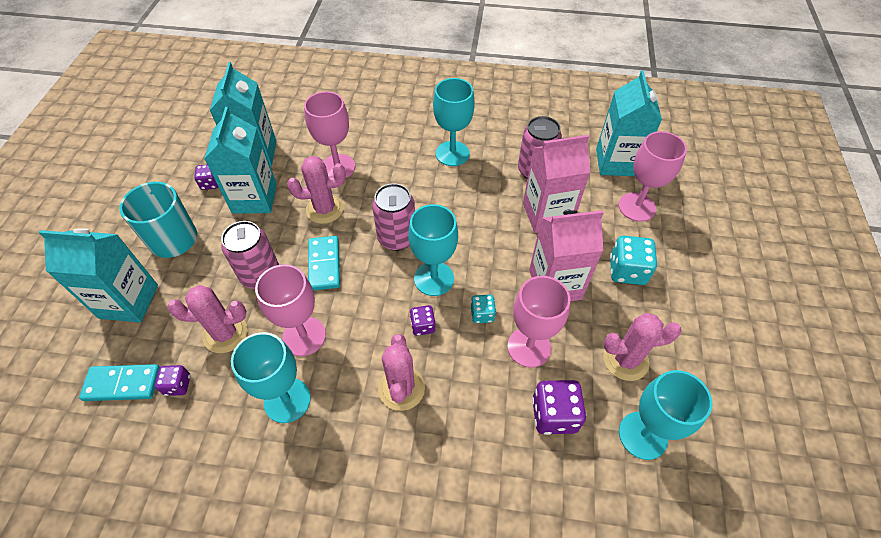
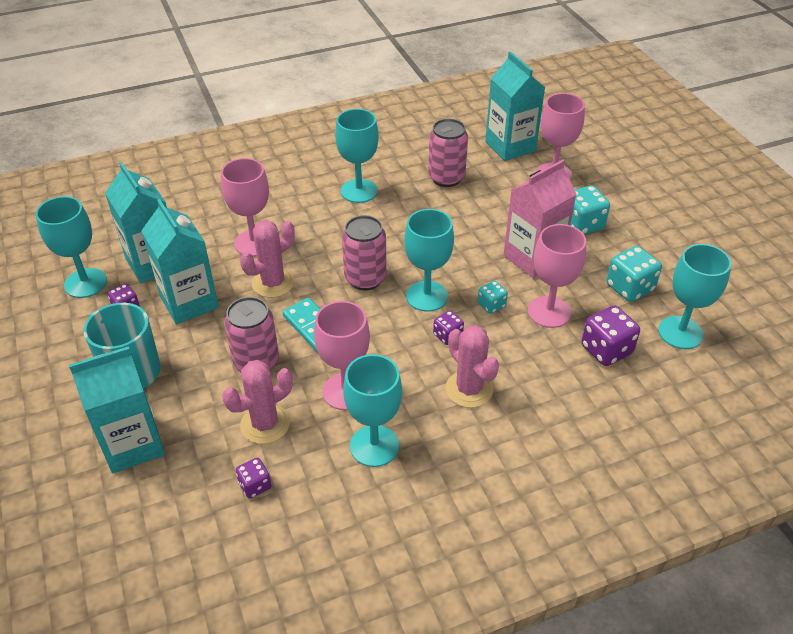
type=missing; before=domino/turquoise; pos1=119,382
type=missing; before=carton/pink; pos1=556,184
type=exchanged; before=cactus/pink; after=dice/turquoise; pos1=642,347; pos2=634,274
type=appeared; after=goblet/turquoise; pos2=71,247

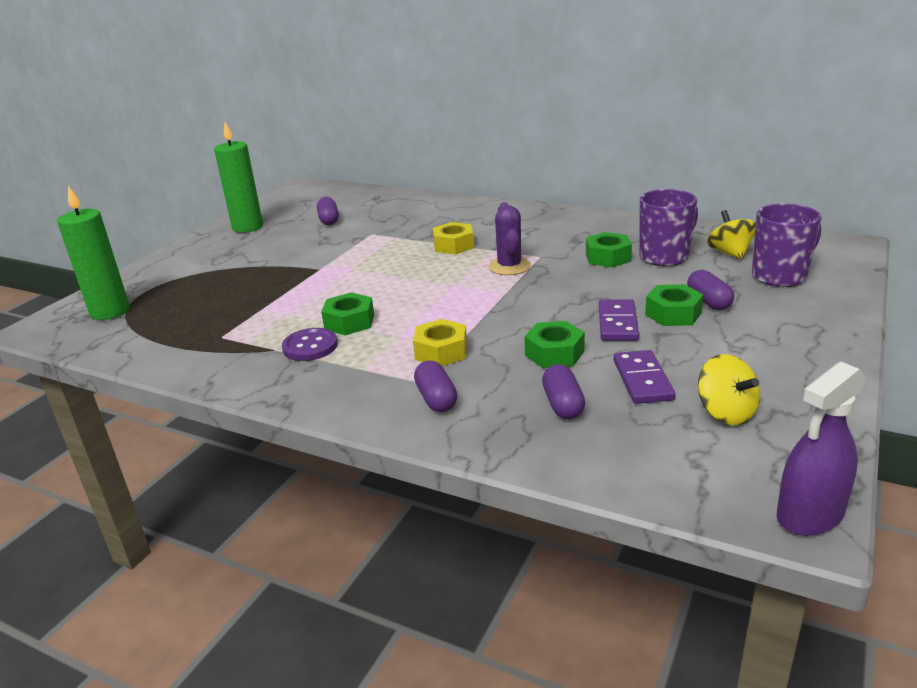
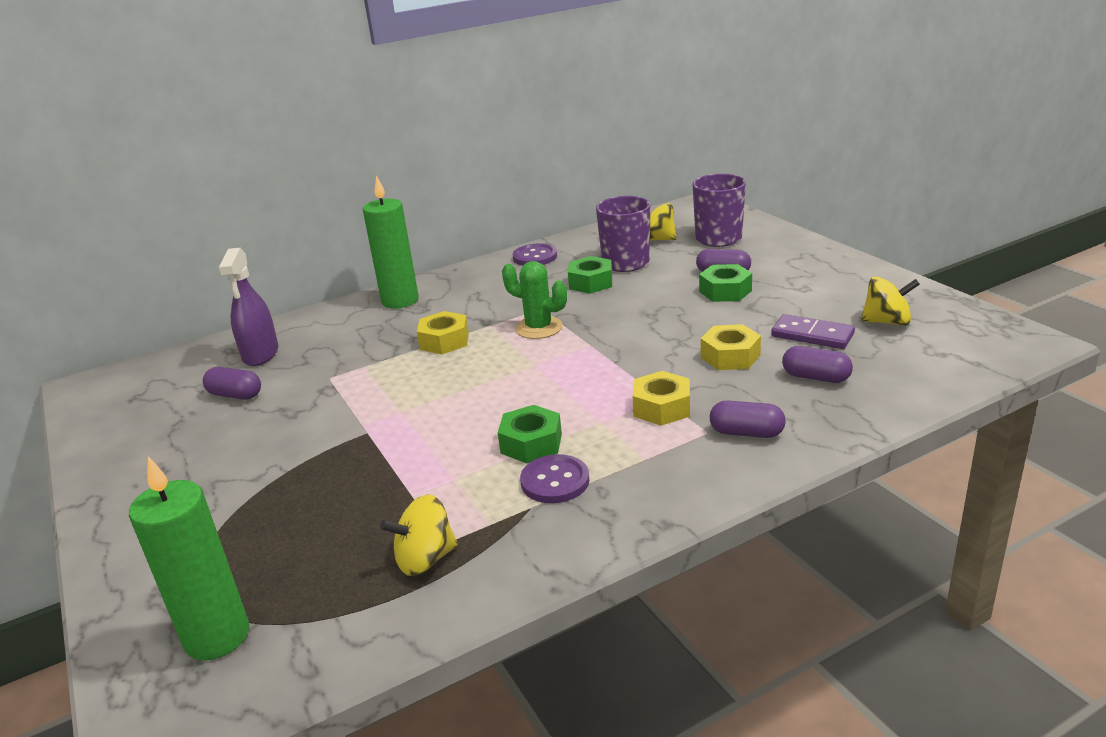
type=relocated; before=candle/green; pos1=238,177; pos2=391,242
type=colour; before=cactus/purple; after=cactus/green; pos1=510,238; pos2=534,300
type=colour; before=nut/green; after=nut/yellow; pos1=555,344; pos2=731,347
type=missing; before=domino/purple; pos1=619,320
type=relocated; before=spray bottle/purple; pos1=821,449; pos2=248,307
type=appeared; after=spinning top/yellow; pos2=419,535
type=appeared; after=button/purple; pos2=535,255

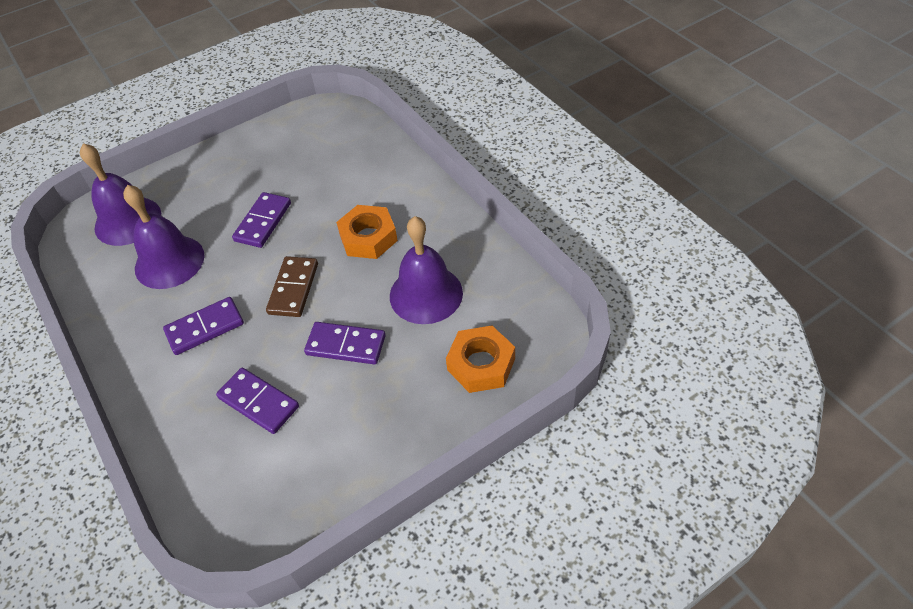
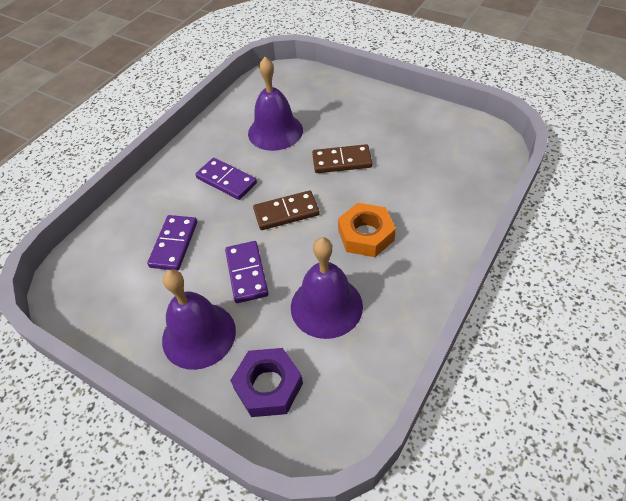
type=relocated; before=bell/purple; pos1=120,194; pos2=199,319
type=colour; before=domino/purple; after=domino/brown; pos1=261,220; pos2=342,158
type=colour; before=nut/orange; after=nut/purple; pos1=480,359; pos2=266,382

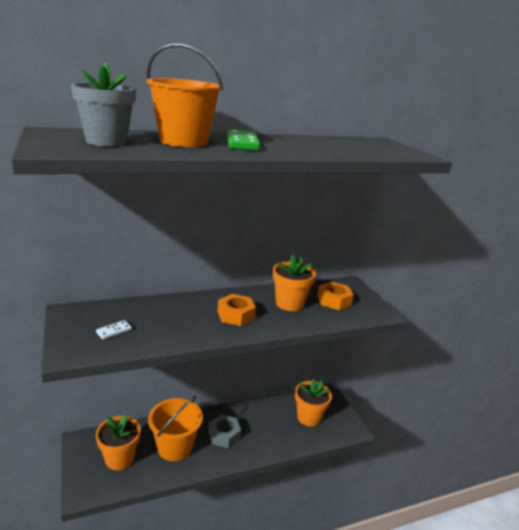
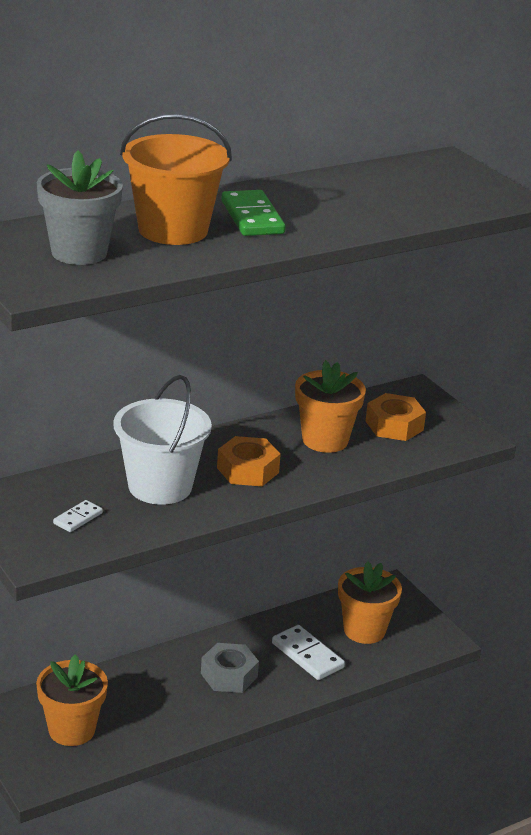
type=missing; before=bucket/orange; pos1=175,428
type=appeared; after=bucket/white; pos2=162,440
type=appeared; after=domino/white; pos2=308,652

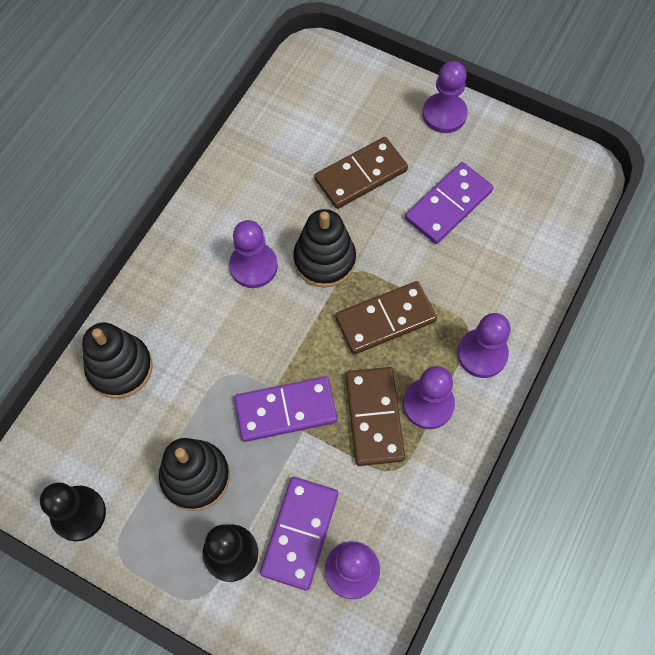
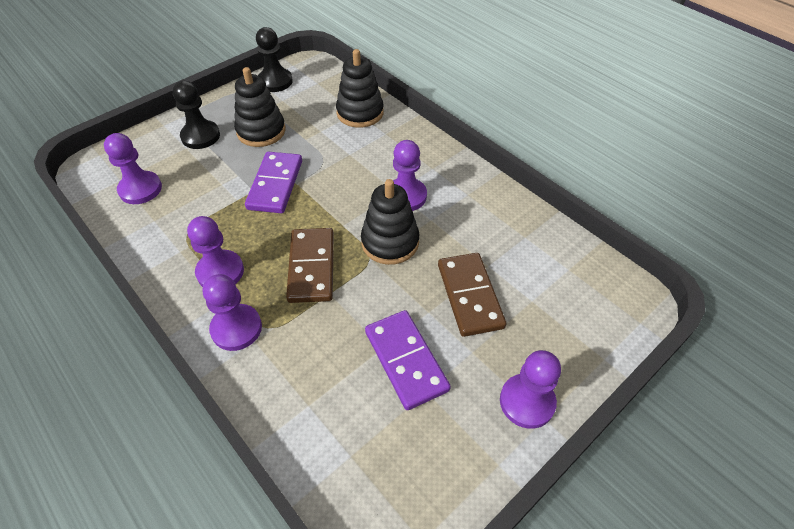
type=missing; before=domino/purple; pos1=299,534
type=missing; before=domino/brown; pos1=375,416

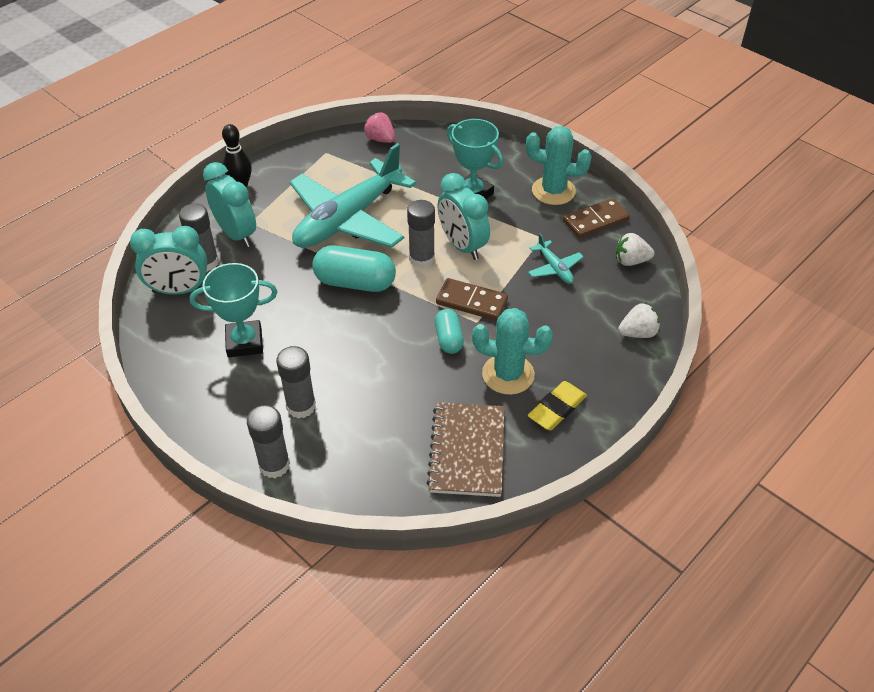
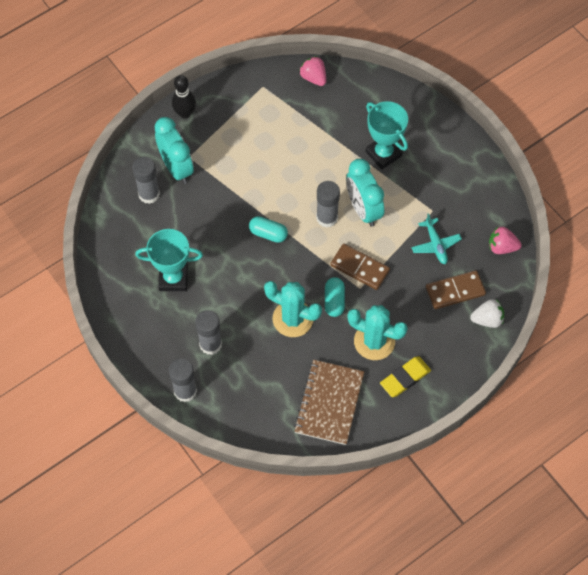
type=missing; before=clock/turquoise; pos1=168,260
type=missing; before=plane/turquoise; pos1=353,195
type=size; before=capsule/turquoise; pos1=354,268; pos2=268,229; scale=0.59
type=relocated; before=cactus/turquoise; pos1=559,165; pos2=293,309
type=relocated; before=domino/brown; pos1=596,218; pos2=456,289
type=colour; before=strawberry/white; after=strawberry/pink; pos1=635,249; pos2=505,240

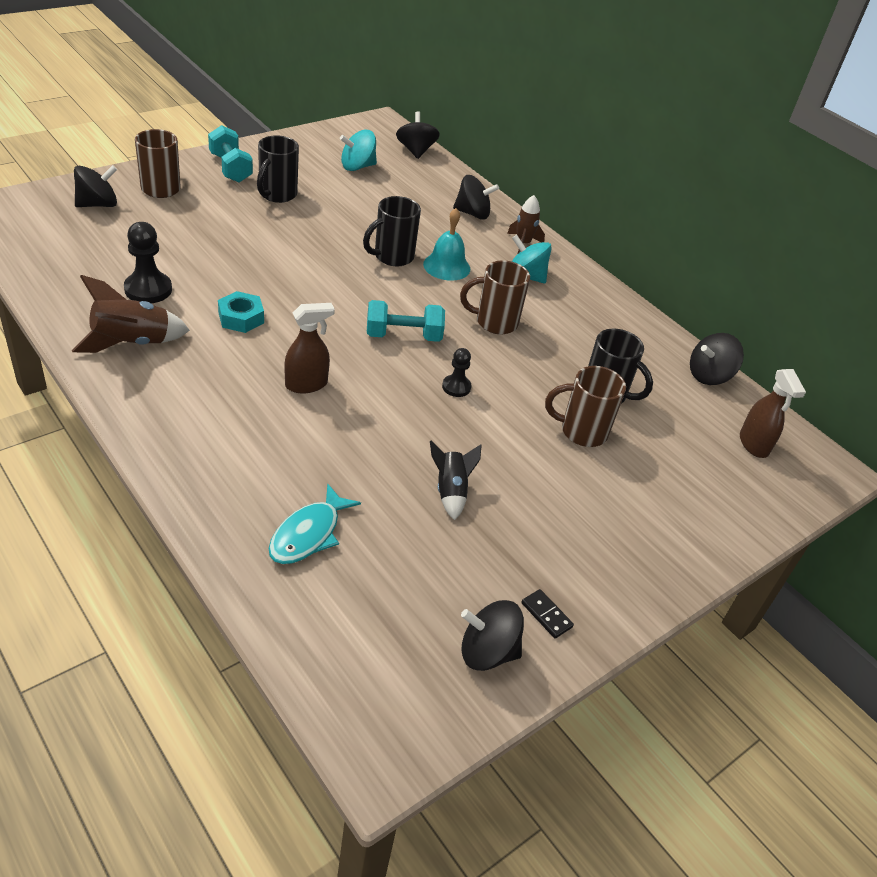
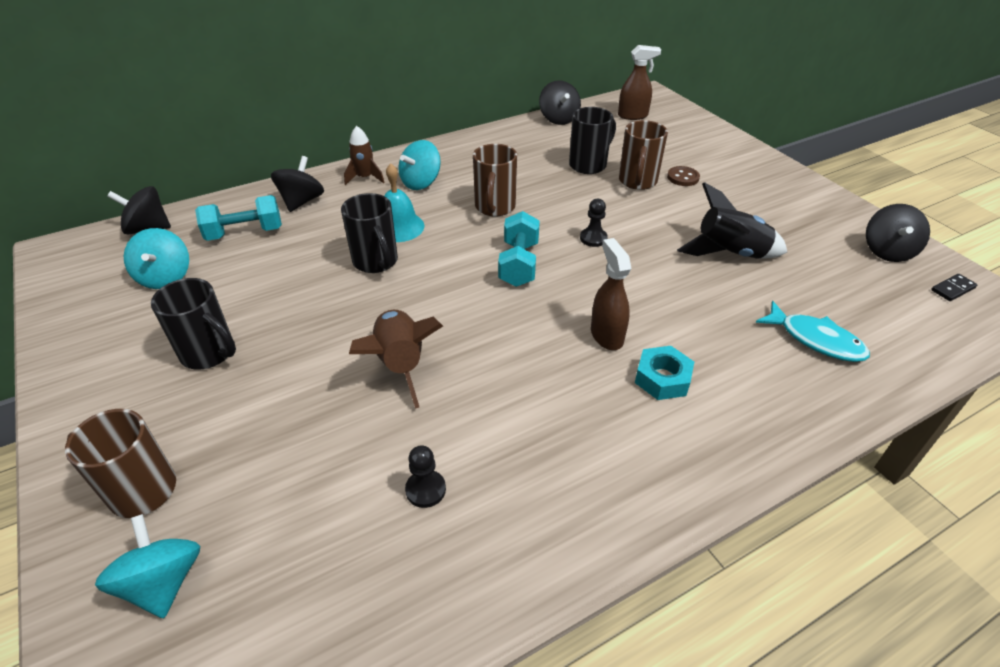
type=relocated; before=rocket/brown; pos1=131,314; pos2=396,359
type=colour; before=spinning top/black; after=spinning top/turquoise; pos1=95,186; pos2=147,566
type=size; before=pawn/black; pos1=148,262; pos2=425,477; scale=0.6
type=relocated; before=dumbbell/turquoise; pos1=230,153; pos2=238,218
type=relocated; before=nut/turquoise; pos1=241,312; pos2=664,373
type=size; before=rocket/black; pos1=456,480; pos2=732,220; scale=1.56
type=relocated; before=domino/black; pos1=548,614; pos2=954,287
type=appeared; after=button/brown; pos2=683,176

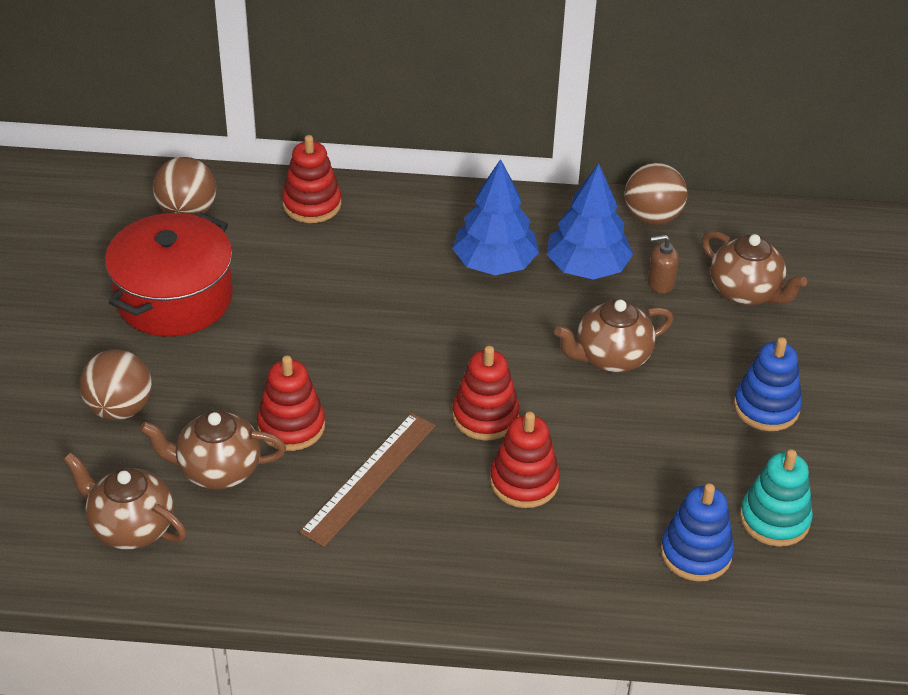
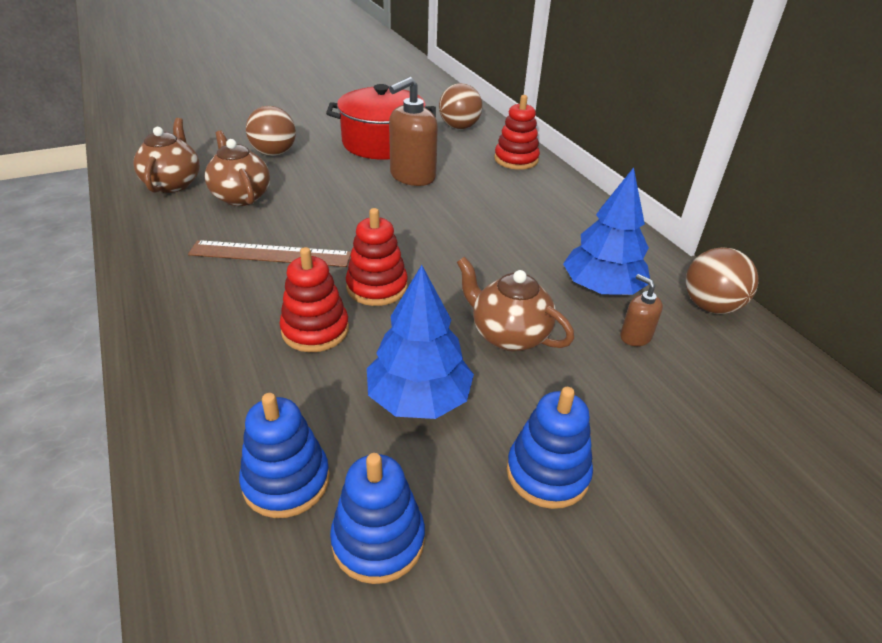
type=missing; before=stacking toy/red; pos1=291,403
type=relocated; before=tree/blue; pos1=495,217; pos2=420,342
type=missing; before=teapot/brown; pos1=754,268
type=colour; before=stacking toy/turquoise; after=stacking toy/blue; pos1=776,498; pos2=377,518
type=appeared; after=soap dispenser/brown; pos2=413,131

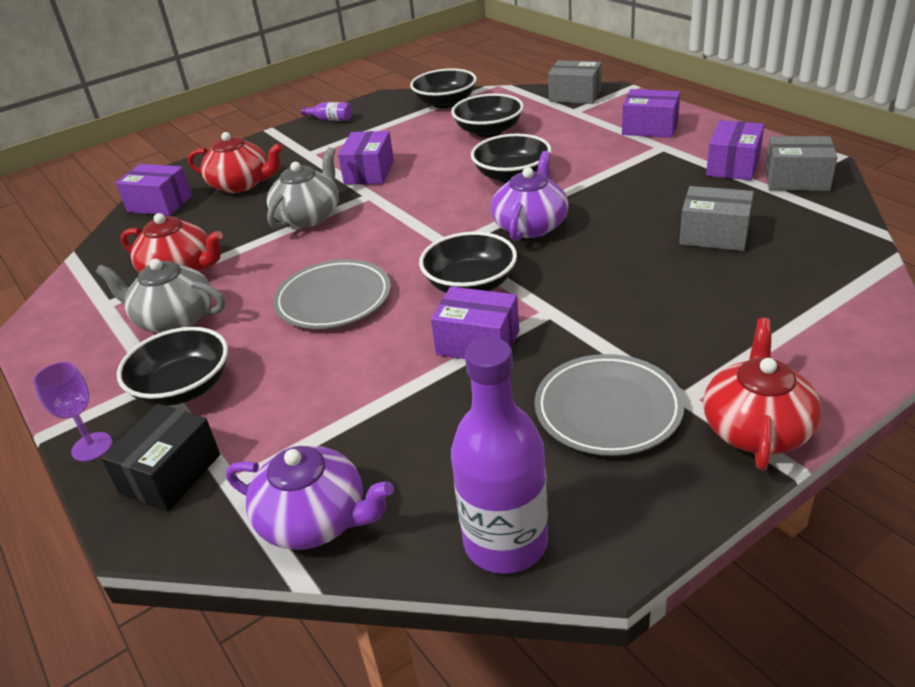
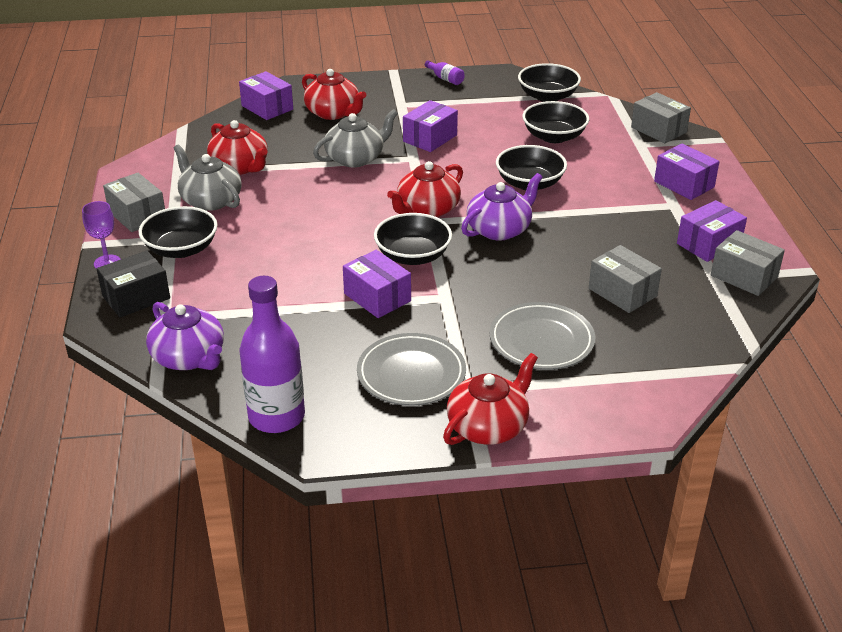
type=relocated; before=plate/grey; pos1=332,294; pos2=542,336
type=appeared; after=box/grey; pos2=134,202
type=appeared; after=teapot/red; pos2=425,189

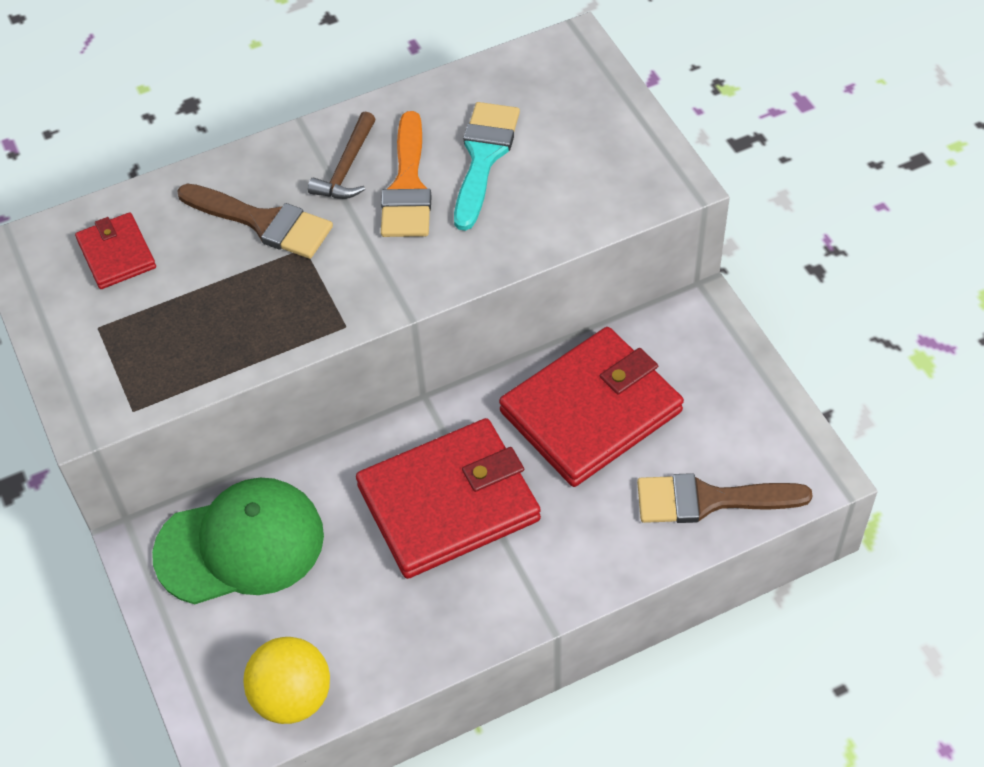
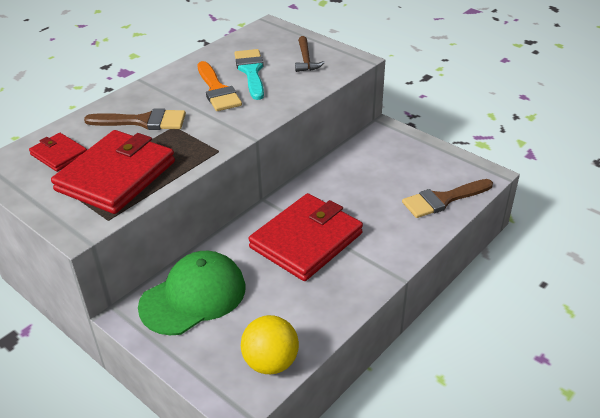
type=relocated; before=hammer/brown; pos1=342,155; pos2=310,54
type=relocated; before=wallet/red; pos1=591,407; pos2=113,172

